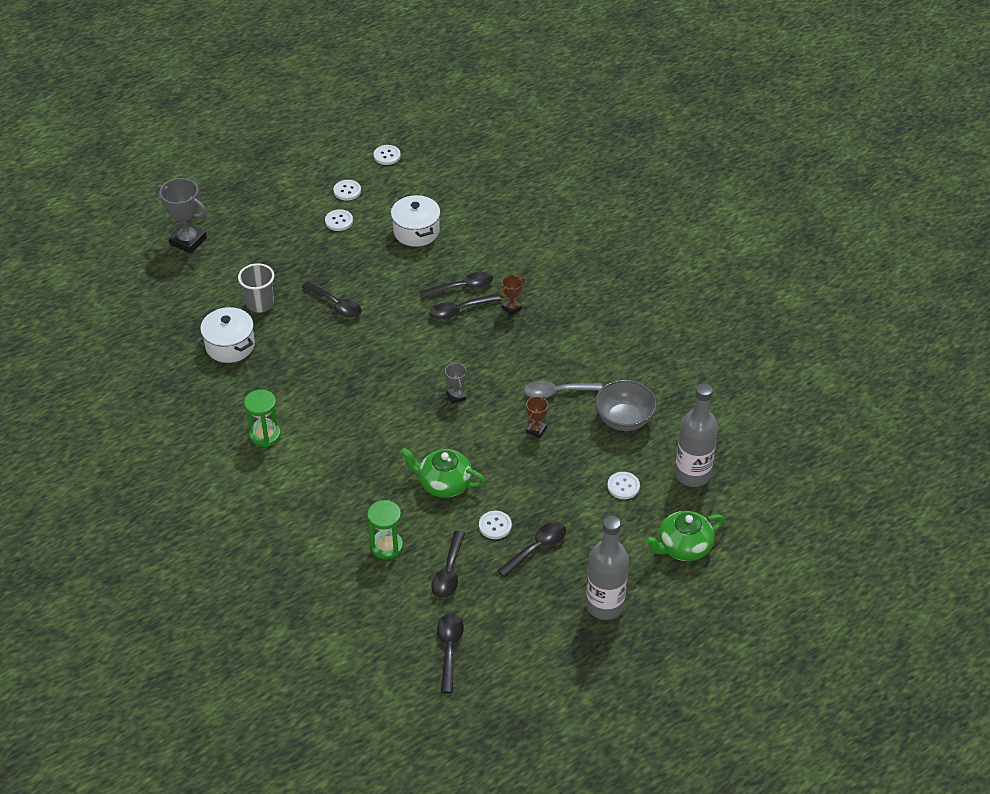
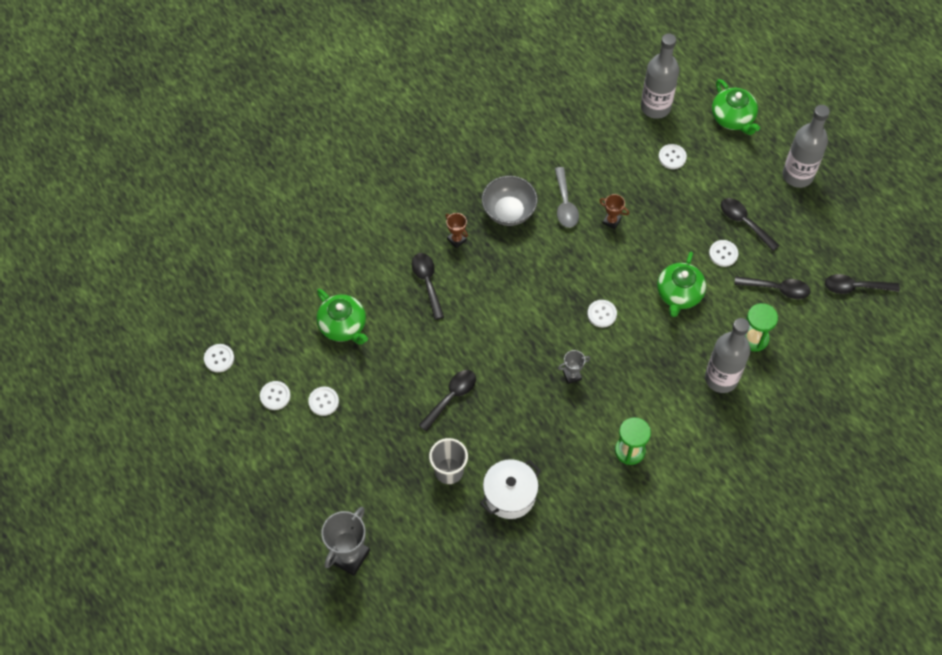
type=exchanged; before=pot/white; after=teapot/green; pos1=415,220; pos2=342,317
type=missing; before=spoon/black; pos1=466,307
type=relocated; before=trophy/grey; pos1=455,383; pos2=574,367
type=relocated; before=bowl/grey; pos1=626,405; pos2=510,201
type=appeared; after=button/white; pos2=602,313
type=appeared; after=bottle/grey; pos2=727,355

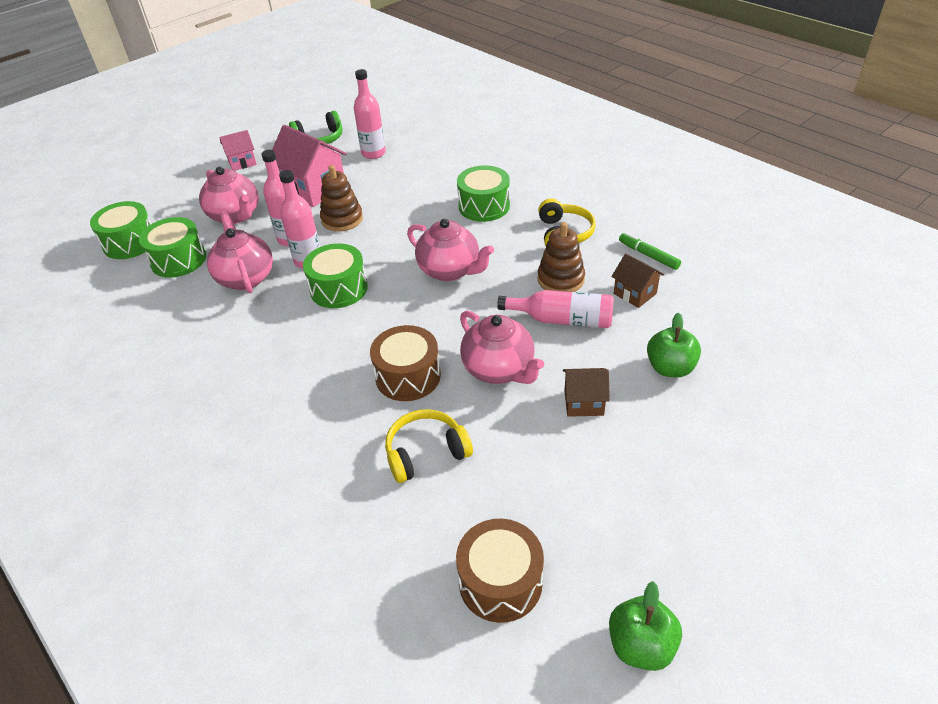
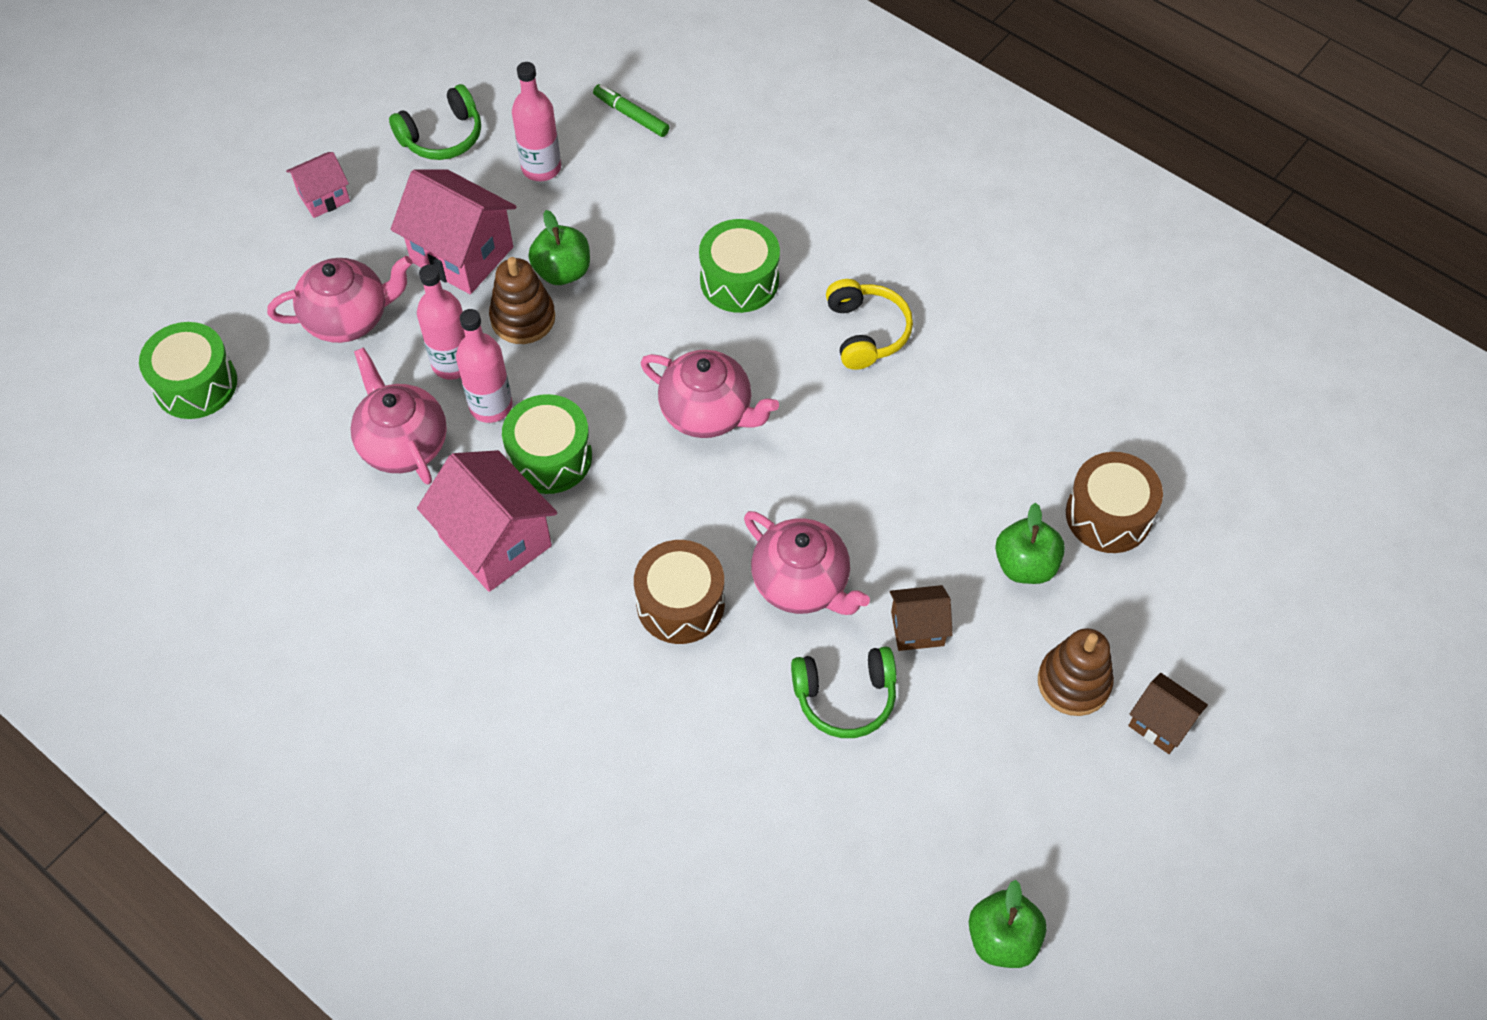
type=missing; before=drum/green; pos1=172,247
type=spun; before=teapot/pink; pos1=229,195; pos2=340,299; turn=-60
type=missing; before=headphones/yellow; pos1=429,446
type=relocated; before=drum/brown; pos1=500,571; pos2=1114,502
type=missing; before=bottle/pink; pos1=555,309
type=relocated; before=stacking toy/brown; pos1=561,257; pos2=1076,672
type=relocated; before=house/brown; pos1=637,281; pos2=1168,713
type=relocated; before=marker/green; pos1=650,251; pos2=631,110
type=appeared; after=house/pink; pos2=487,521
type=appeared; after=apple/green; pos2=559,247
type=appeared; after=headphones/green; pos2=843,692

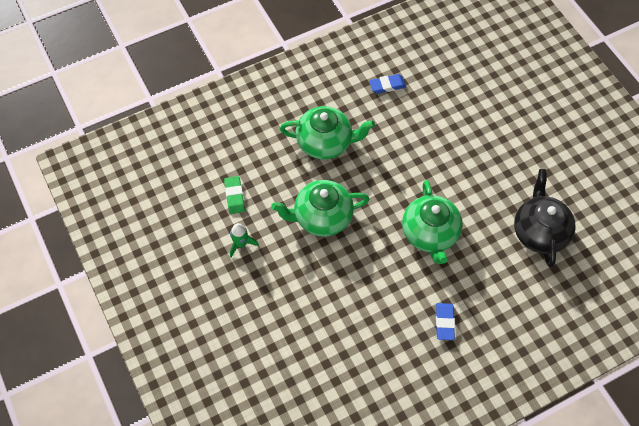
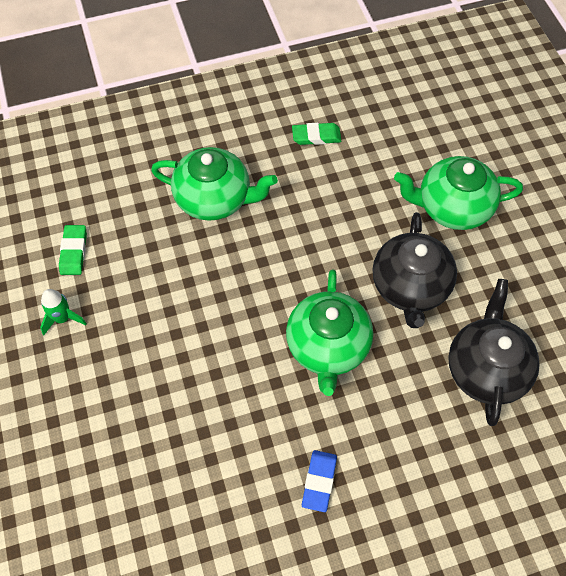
type=relocated; before=teapot/green; pos1=320,208; pos2=458,193
type=colour; before=eraser/blue; after=eraser/green; pos1=387,84; pos2=316,134
type=appeared; after=teapot/black; pos2=415,270

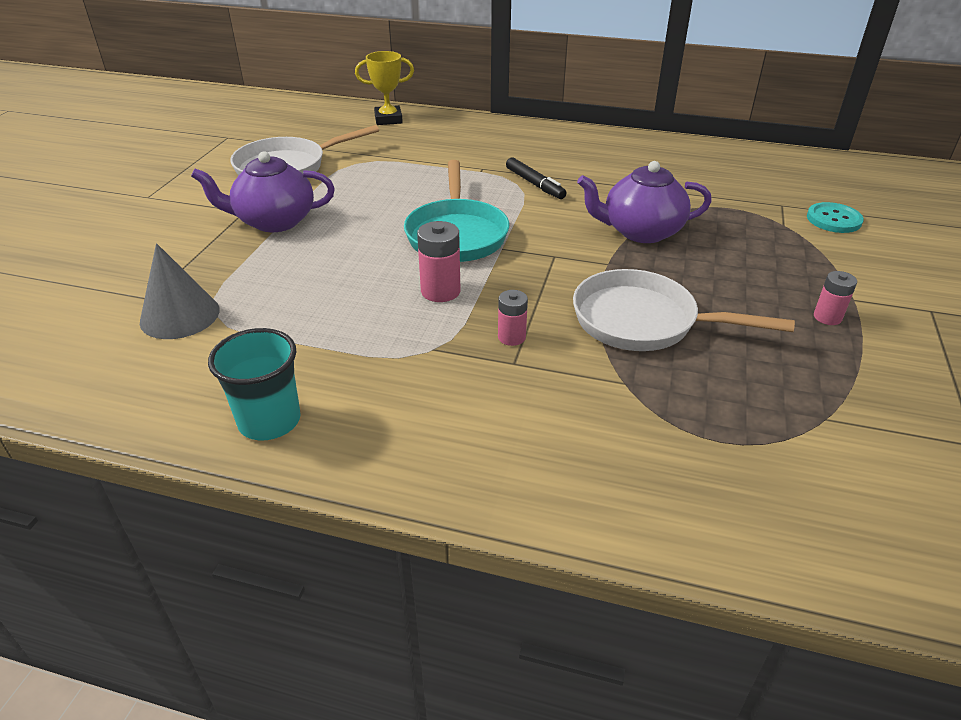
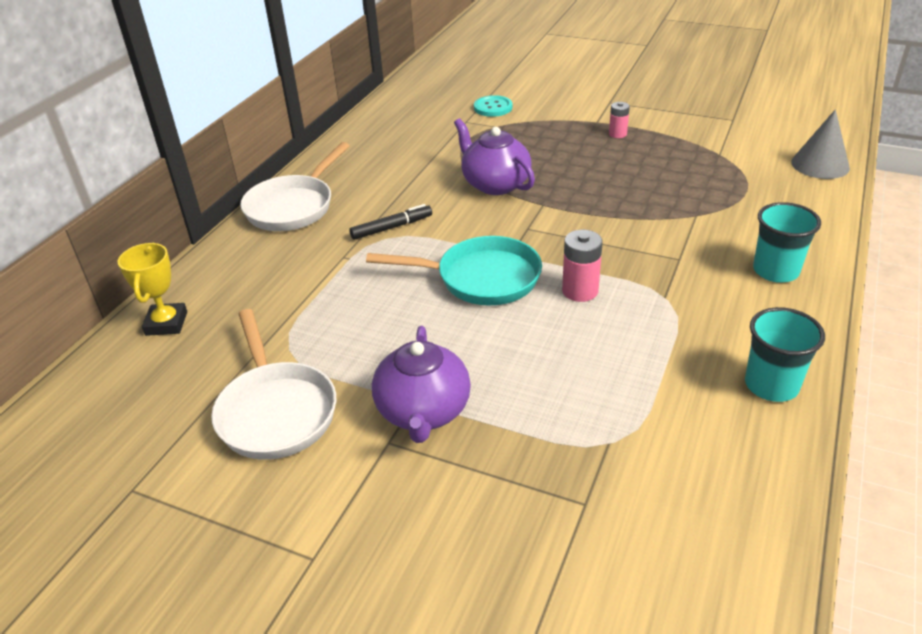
type=relocated; before=cone/grey; pos1=180,291; pos2=820,144
type=missing; before=battery/pink; pos1=513,318
type=relocated; before=pan/white; pos1=684,310; pos2=295,186
type=spun; before=teapot/purple; pos1=644,202; pos2=494,156; turn=135
type=appeared; after=cup/turquoise; pos2=787,242

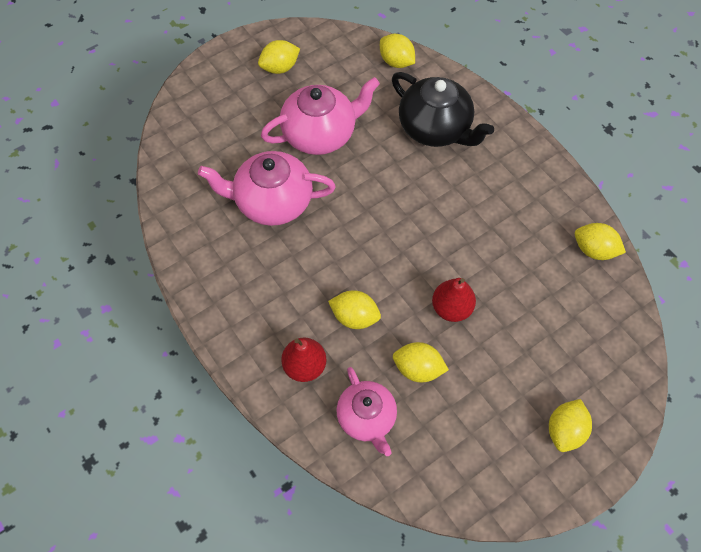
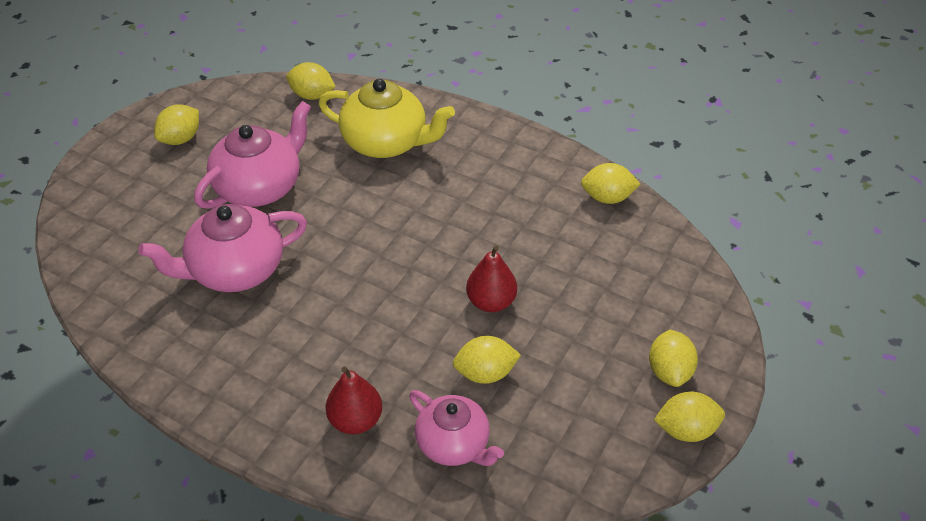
type=relocated; before=lemon/yellow; pos1=354,309; pos2=689,417
type=colour; before=teapot/black; after=teapot/yellow; pos1=443,109; pos2=386,118

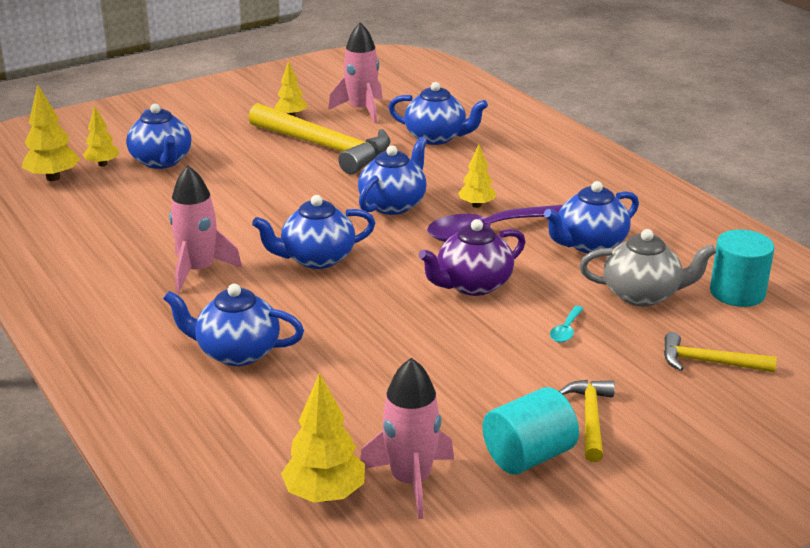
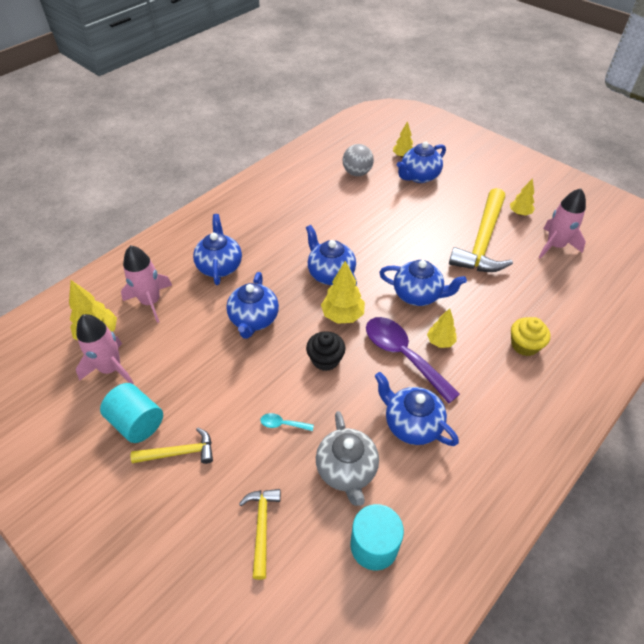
type=relocated; before=tree/yellow; pos1=51,132; pos2=343,292
type=relocated; before=rocket/pink; pos1=205,229; pos2=146,284
type=relocated; before=teapot/blue; pos1=438,113; pos2=252,305
type=exchanged; before=teapot/purple; after=cupcake/black; pos1=472,257; pos2=326,351
type=appeared; after=ball/grey; pos2=358,160
type=appeared; after=cupcake/yellow; pos2=530,336

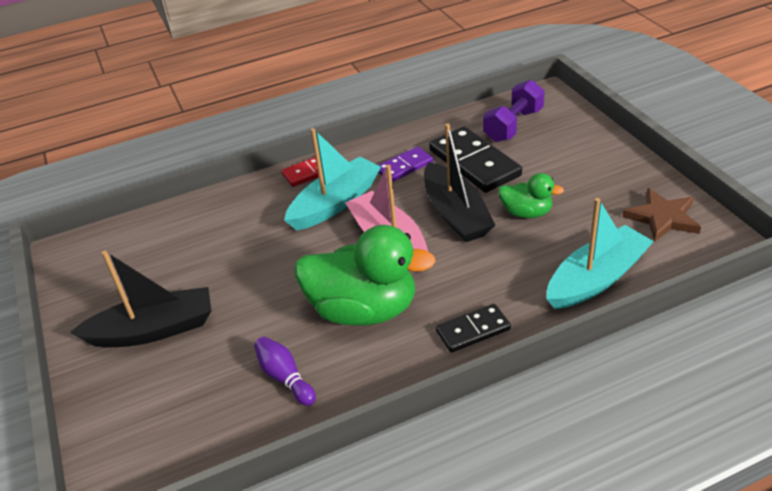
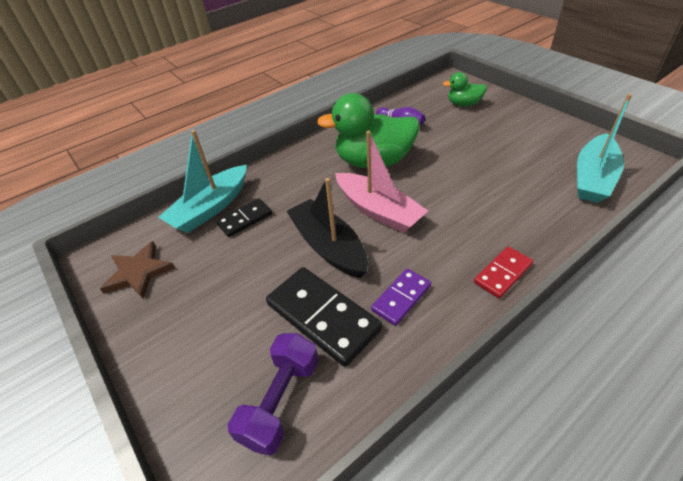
type=missing; before=boat/black; pos1=140,299
type=relocated; before=boat/turquoise; pos1=332,179; pos2=604,148
type=relocated; before=domino/black; pos1=473,328; pos2=244,217
type=relocated; before=duck/green; pos1=531,195; pos2=465,89

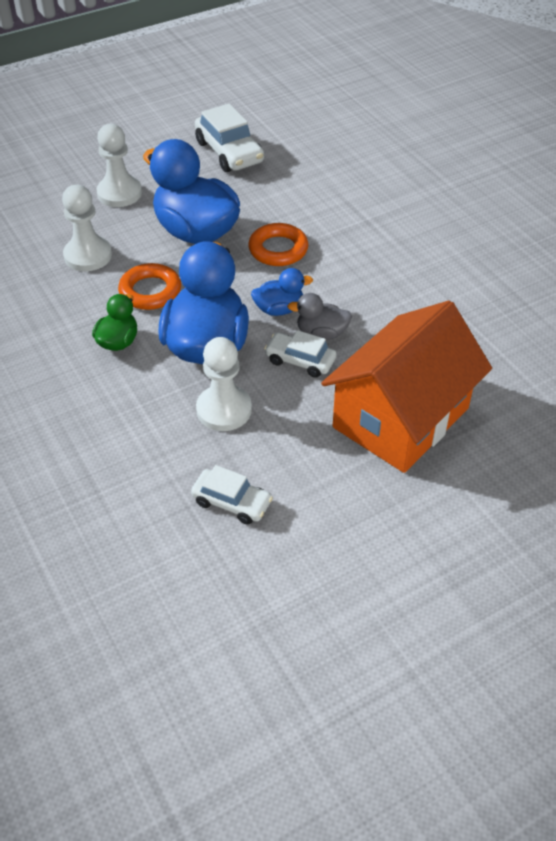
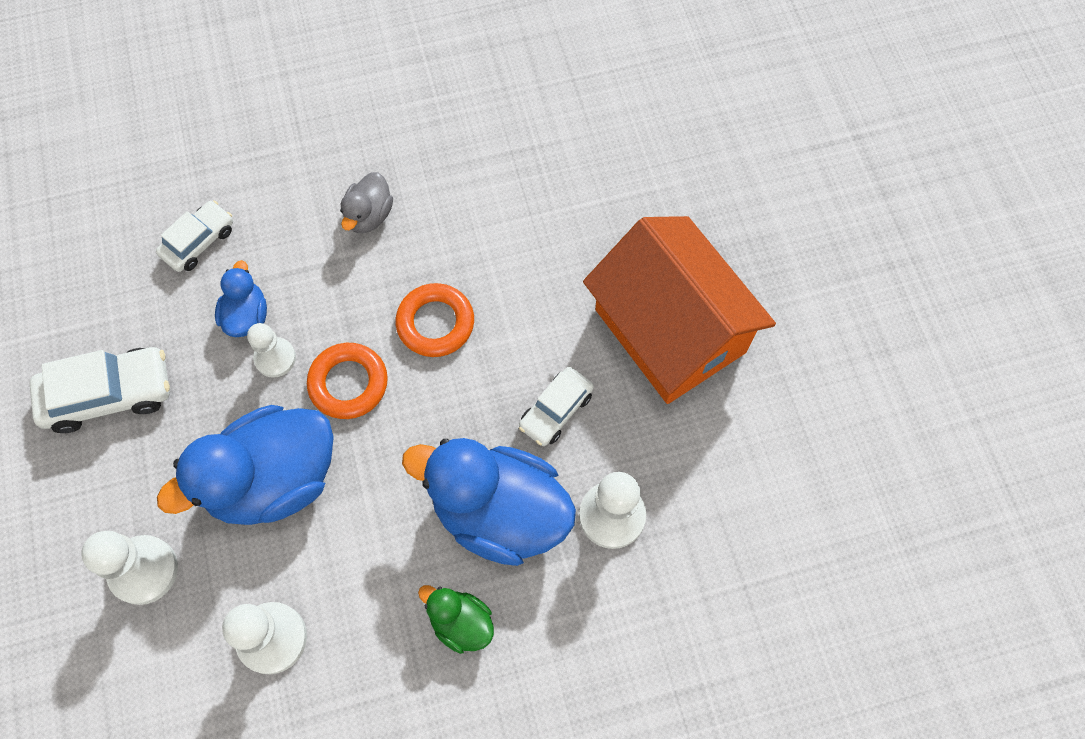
type=relocated; before=ring/orange; pos1=149,286; pos2=434,320
type=relocated; before=car/white; pos1=232,495; pos2=194,236
type=relocated; before=duck/blue; pos1=282,292; pos2=241,298
type=relocated; before=duck/grey; pos1=319,316; pos2=366,203
type=appeared; after=pawn/white; pos2=271,350

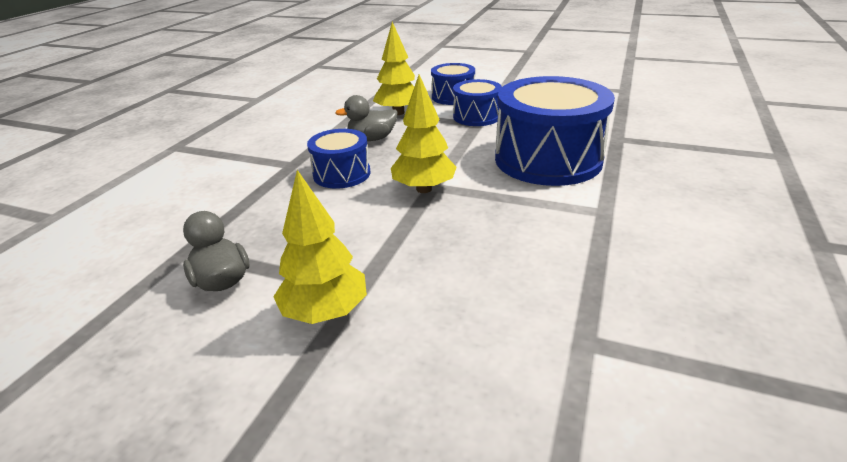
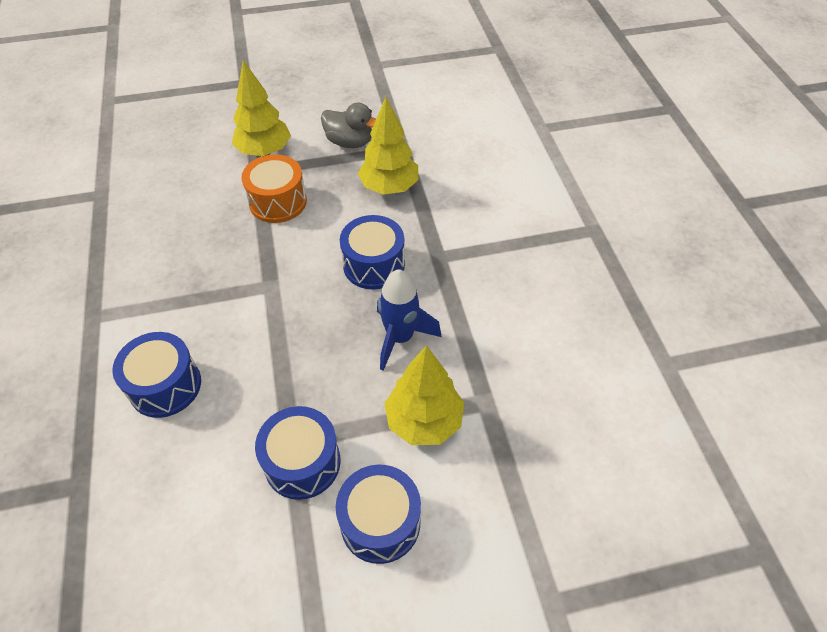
type=exchanged; before=duck/grey; after=rocket/blue; pos1=366,118; pos2=409,320
type=relocated; before=tree/yellow; pos1=424,133; pos2=388,146
type=size; before=drum/blue; pos1=555,131; pos2=156,375; scale=0.53
type=appeared; after=drum/orange; pos2=274,188

